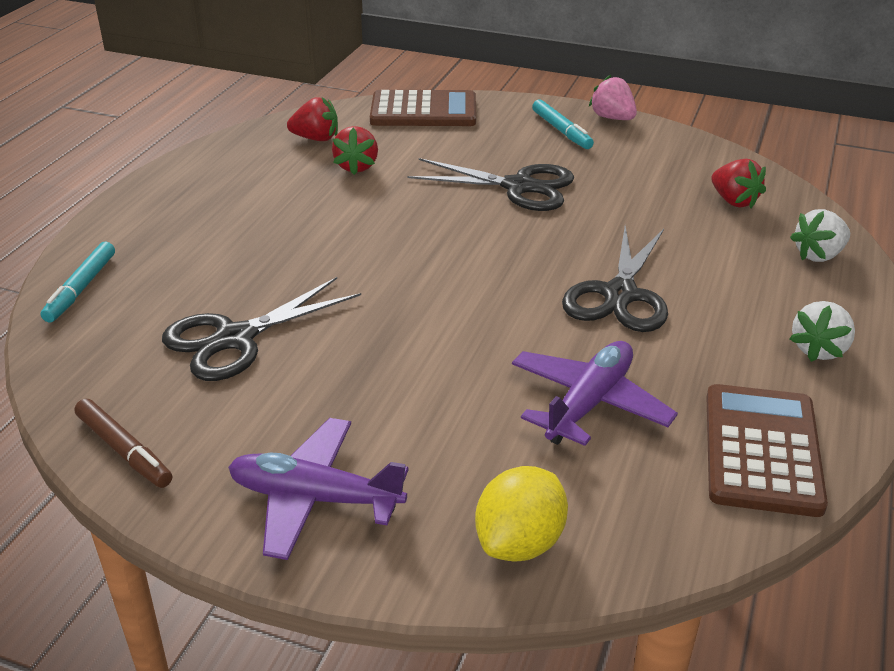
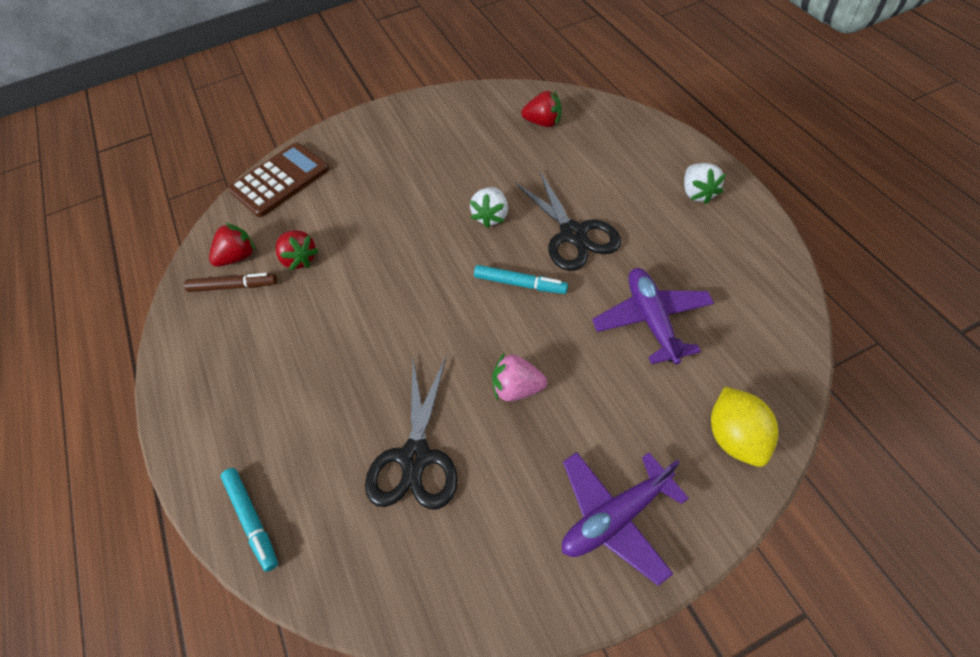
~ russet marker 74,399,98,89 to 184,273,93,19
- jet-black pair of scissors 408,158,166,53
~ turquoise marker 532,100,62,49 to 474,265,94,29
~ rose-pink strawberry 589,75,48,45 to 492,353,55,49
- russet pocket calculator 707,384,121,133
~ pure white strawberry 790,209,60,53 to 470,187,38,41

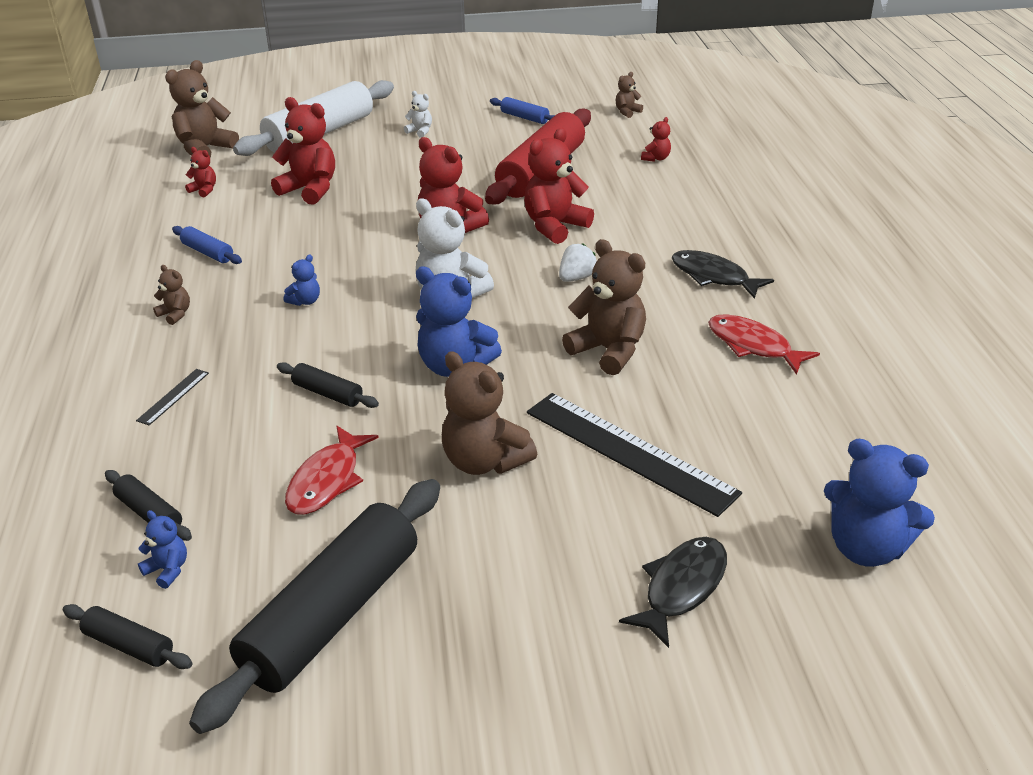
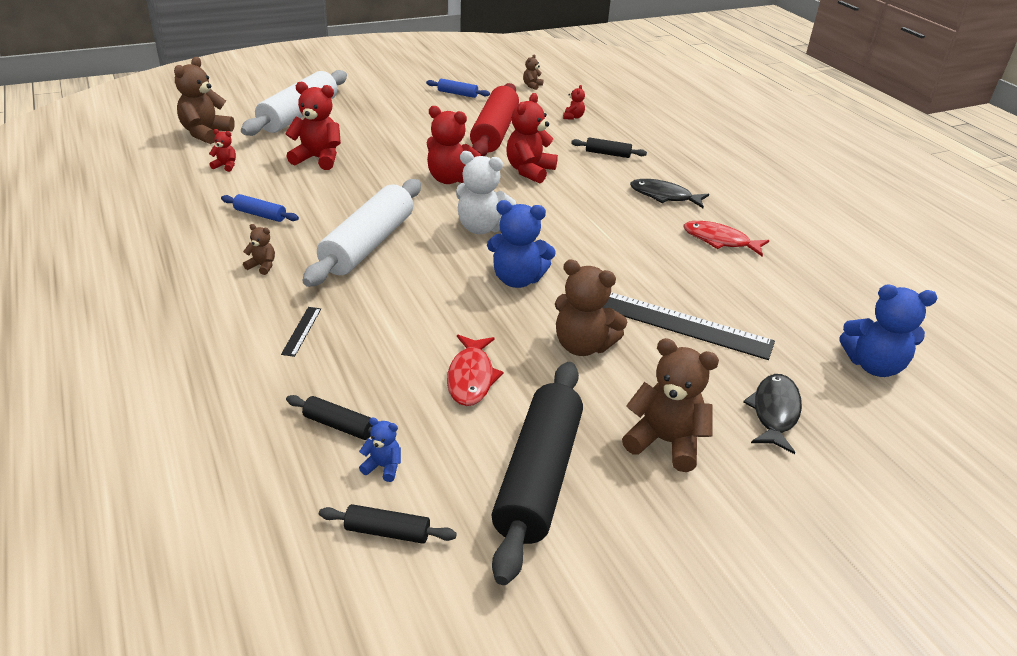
~ jet-black dough roller 277,362,102,46 to 571,137,76,21
~ royal blue teddy bear 284,255,36,51 to pure white dough roller 302,179,119,108
- pure white teddy bear 404,91,28,47
- pure white strawberry 559,243,38,39
~ russet teddy bear 562,239,84,136 to 622,338,97,134

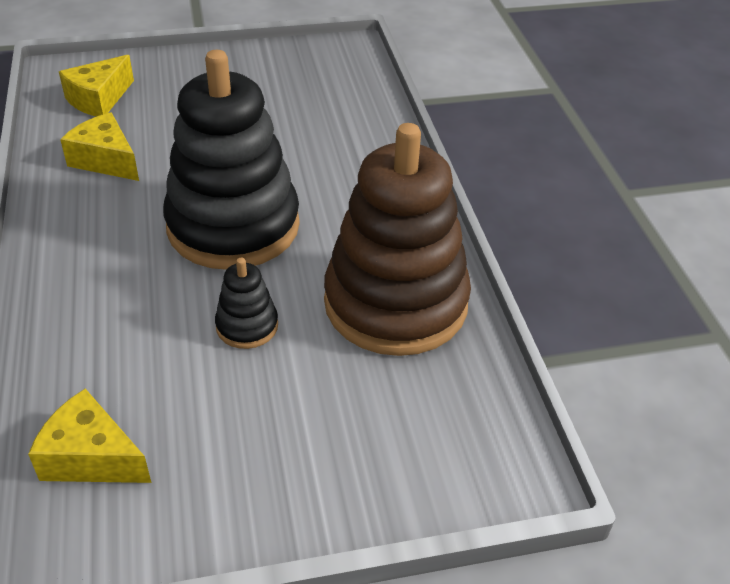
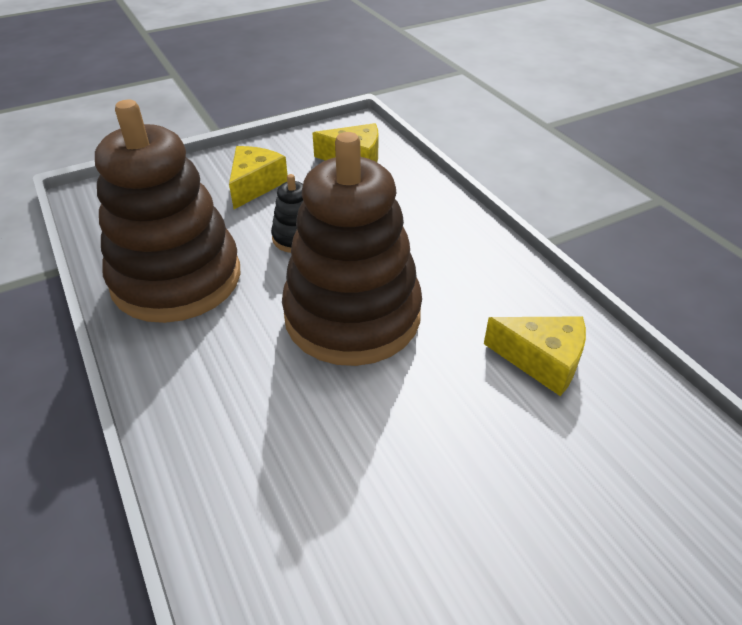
~ yellow cheese 59,55,75,62 to 229,146,59,63
~ jet-black ring stacker 163,50,137,220 to russet ring stacker 282,132,140,234

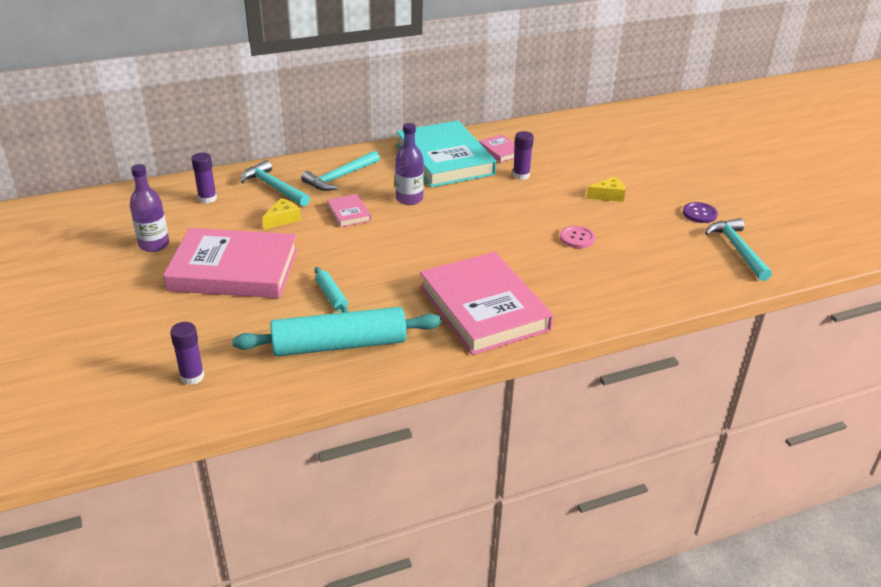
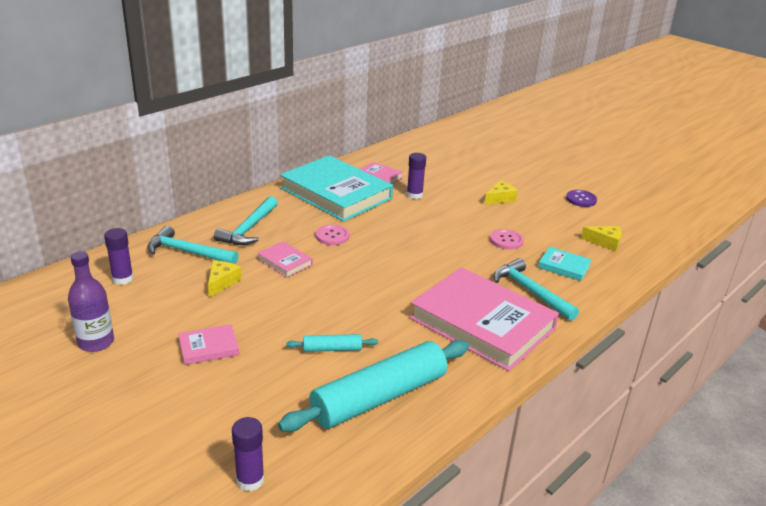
~ rose-pink hardback 163,228,135,70 = 178,324,61,41 x0.42
~ turquoise dough roller 315,267,34,46 = 286,334,92,18 45 degrees counterclockwise
~ royal purple bottle 395,123,29,82 to rose-pink shirt button 316,225,33,20
~ turquoise claw hammer 705,218,67,63 to 494,258,85,63
+ turquoise hardback 538,247,54,34
+ yellow cheese 581,226,41,25

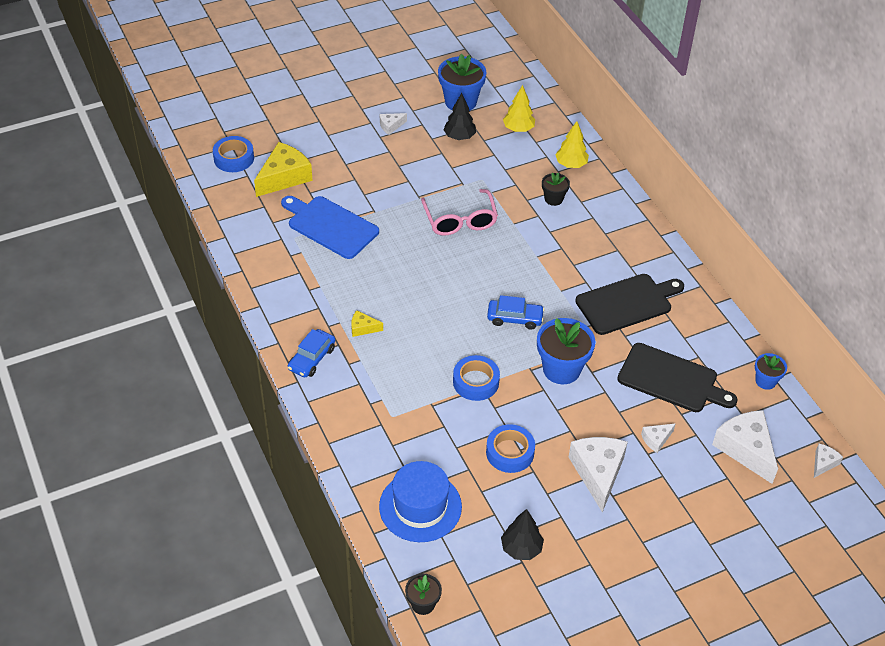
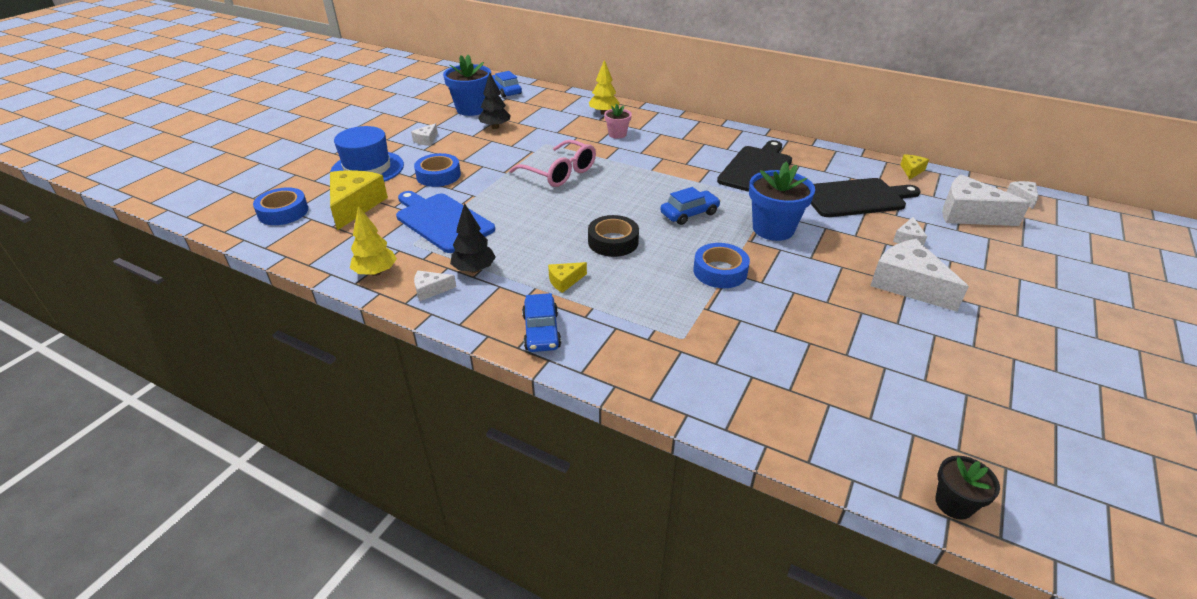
~ royal blue cutting board 281,196,98,63 = 396,191,99,62 45 degrees clockwise
~ royal blue top hat 379,461,83,81 to 330,126,74,56
~ royal blue sticky tape 486,424,49,49 to 414,153,47,34
~ jet-black tree 501,509,43,51 to 450,203,46,70
~ yellow tree 503,85,32,47 to 350,206,47,70
~ jet-black plant pot 542,172,28,34 to rose-pink plant pot 604,104,28,35
~ royal blue plant pot 755,353,32,37 to yellow cheese 900,154,29,25
+ pure white cheese 414,271,42,30
+ royal blue automobile 492,71,30,27
+ jet-black sticky tape 588,215,51,42

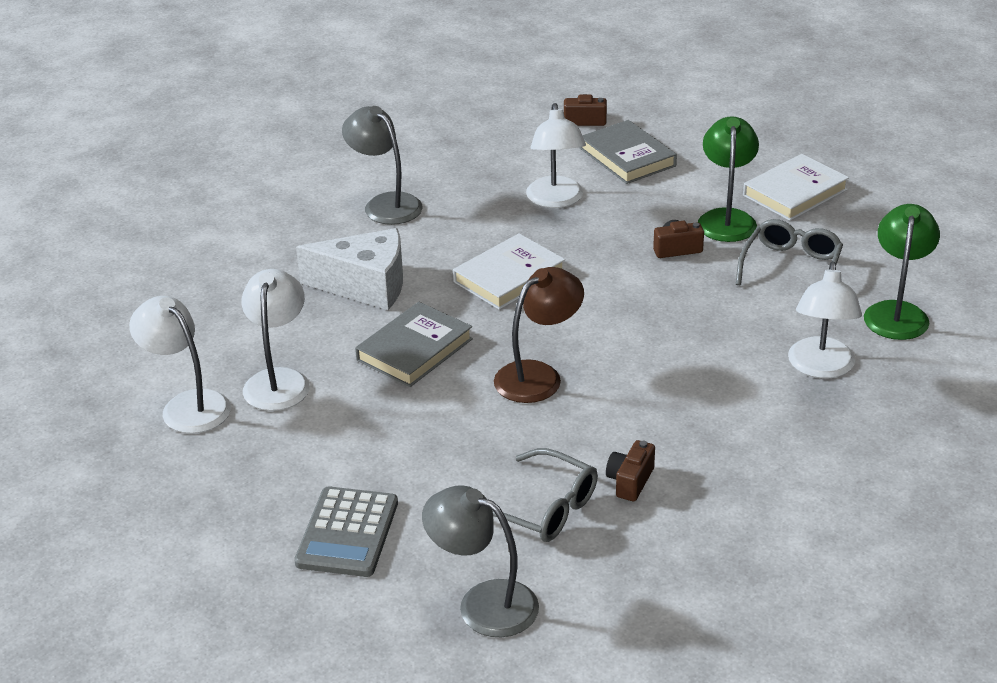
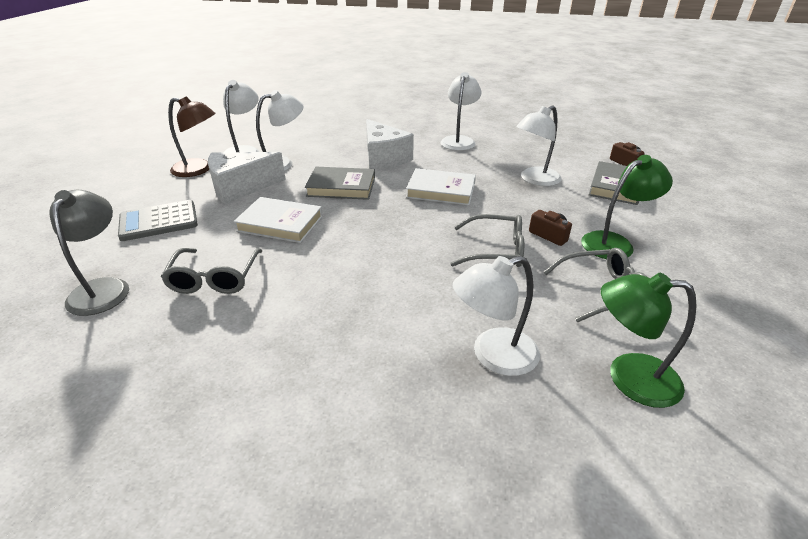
~ grey reading lamp 342,106,81,119 to pure white reading lamp 441,72,41,79
~ russet reading lamp 494,267,90,136 to 168,96,48,81
- russet photo camera 606,440,49,61
~ pure white hardback 743,154,106,67 to 234,197,89,46
~ emerald reading lamp 864,204,76,136 = 601,273,96,135 150 degrees counterclockwise
+ pure white cheese 208,152,78,52
+ grey eyeglasses 450,214,74,53

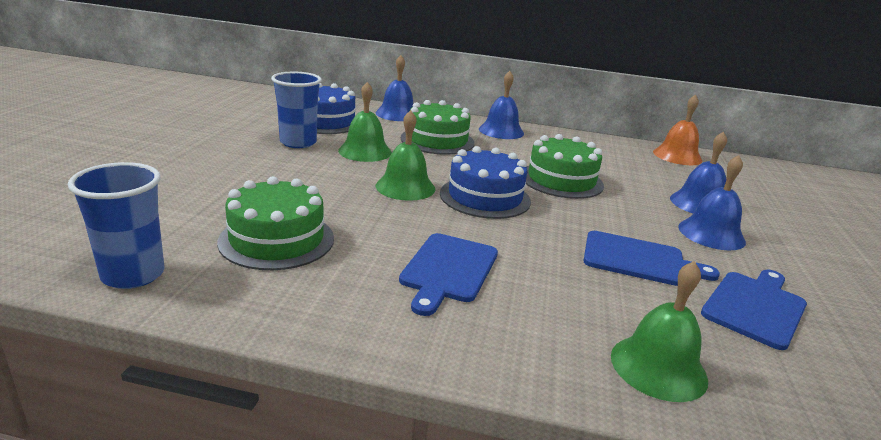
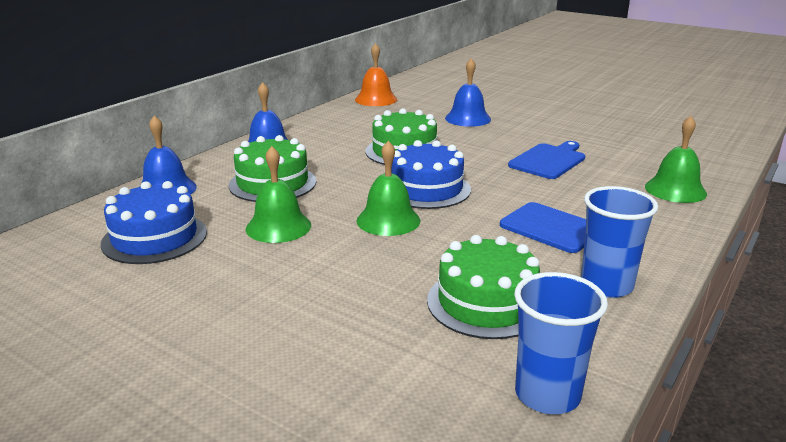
~ royal blue tumbler 271,72,51,76 to 581,186,78,112
- royal blue hand bell 678,155,68,95
- royal blue cutting board 701,269,106,81

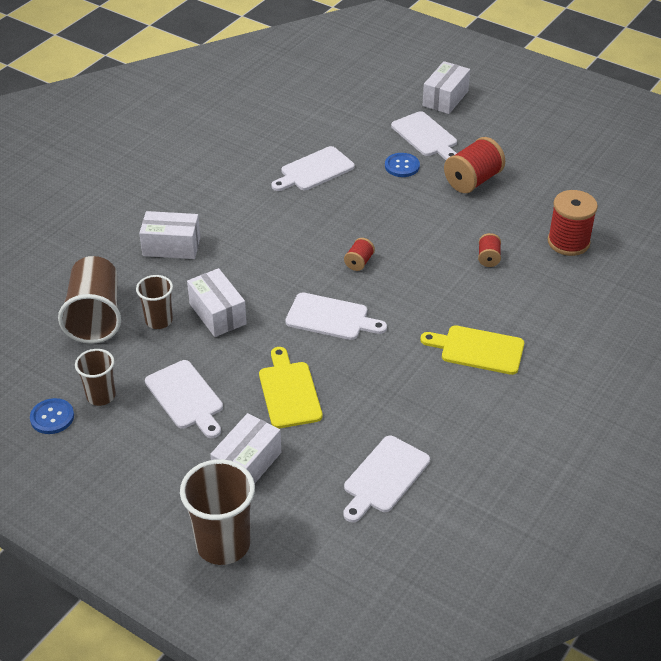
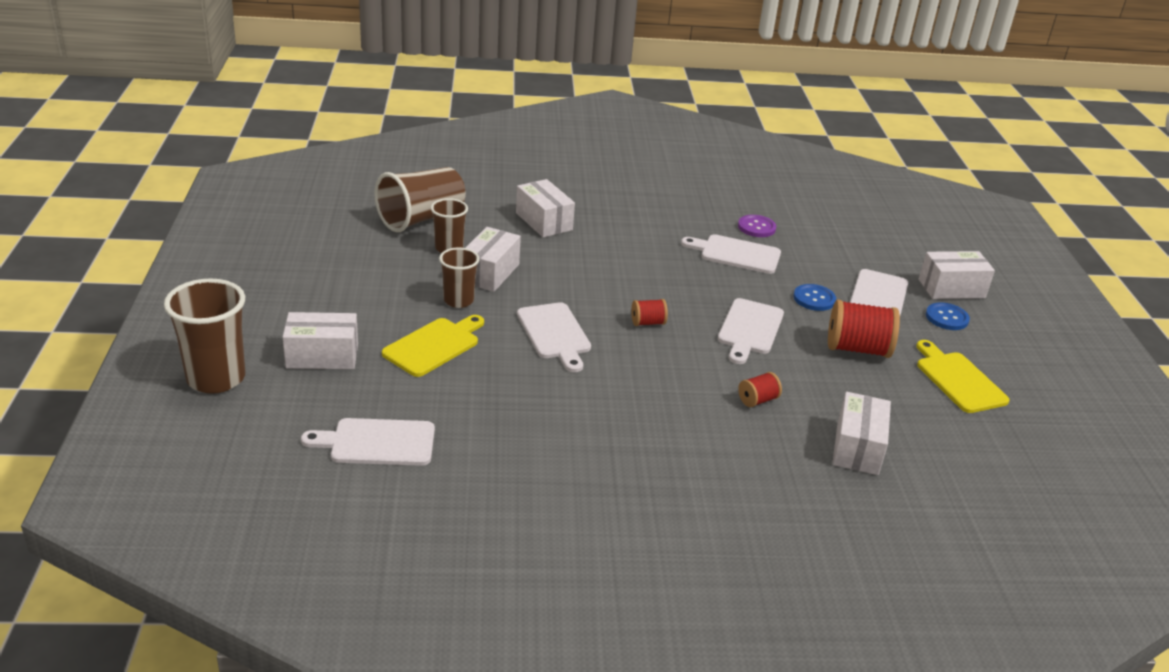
~ royal blue shirt button 30,398,44,36 to 926,302,44,28
~ russet tumbler 75,349,41,57 to 439,247,41,61
~ pure white cutting board 145,360,78,78 to 718,298,66,66
~ yellow cutting board 420,326,104,49 to 916,340,94,73
~ crimson reel of thread 548,190,50,66 to pure white parcel 832,392,59,83
+ royal purple shirt button 738,215,38,22

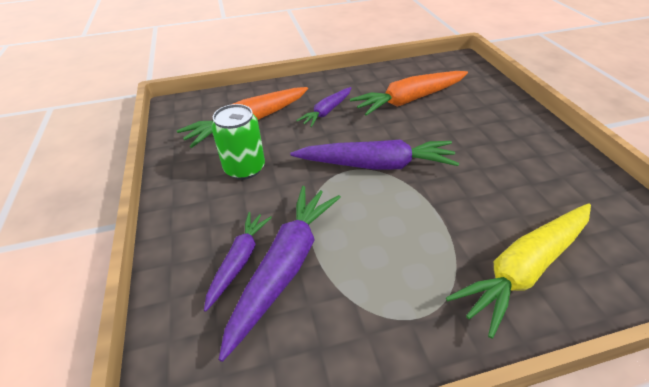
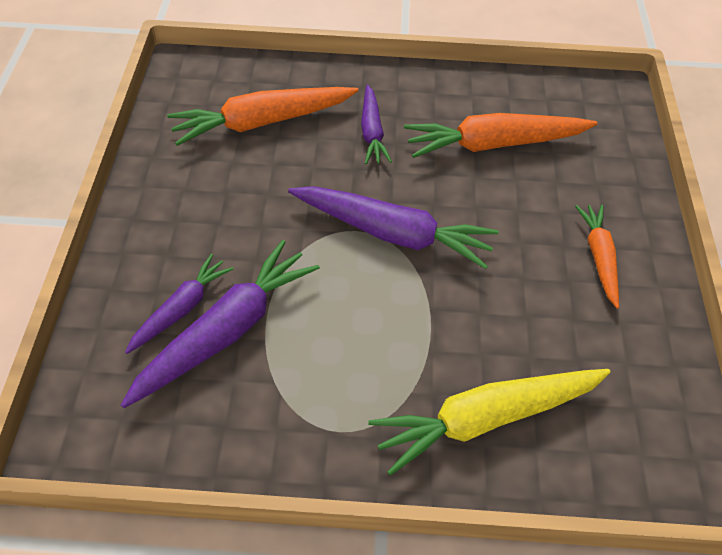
- emerald tin 211,104,54,76
~ royal purple root vegetable 296,87,56,40 = 361,84,31,80 60 degrees counterclockwise
+ bright orange root vegetable 575,205,44,104

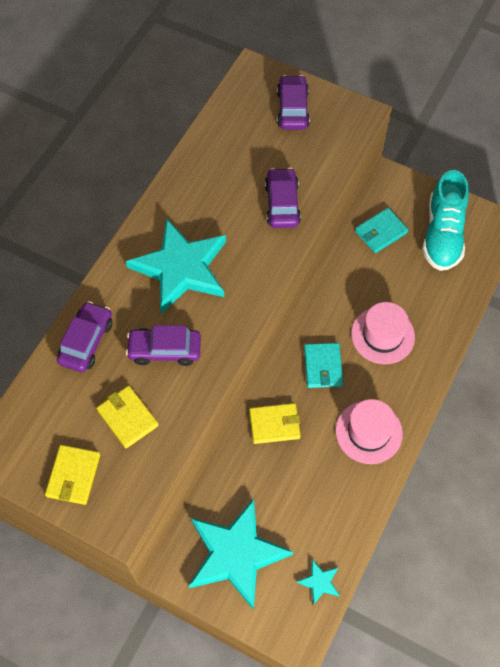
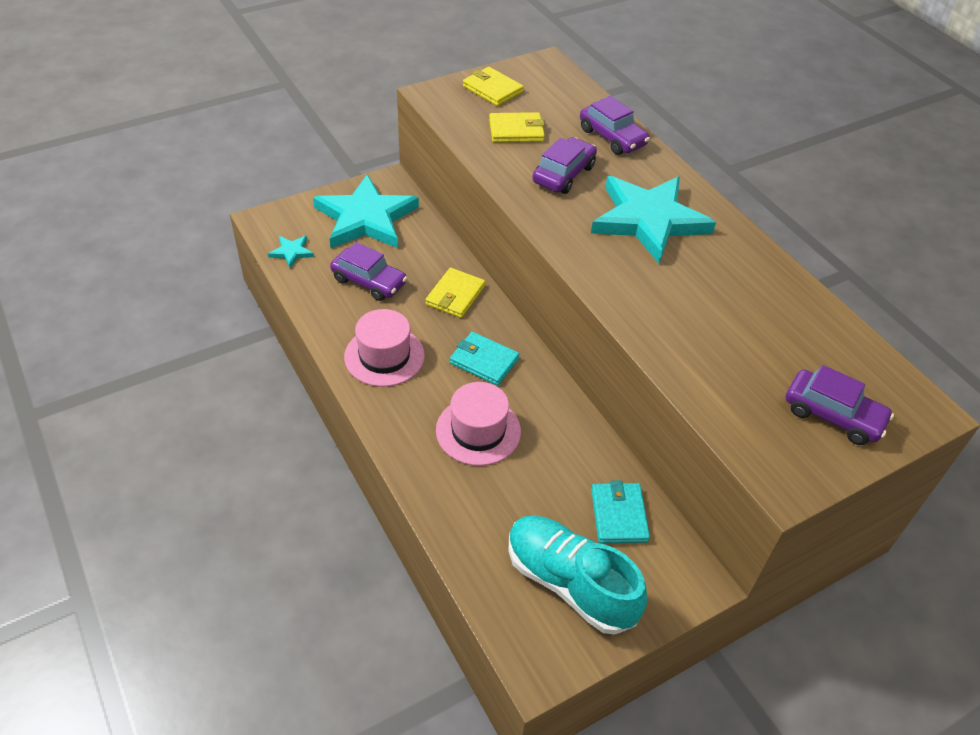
~ royal purple automobile 265,168,36,60 to 330,242,77,59

